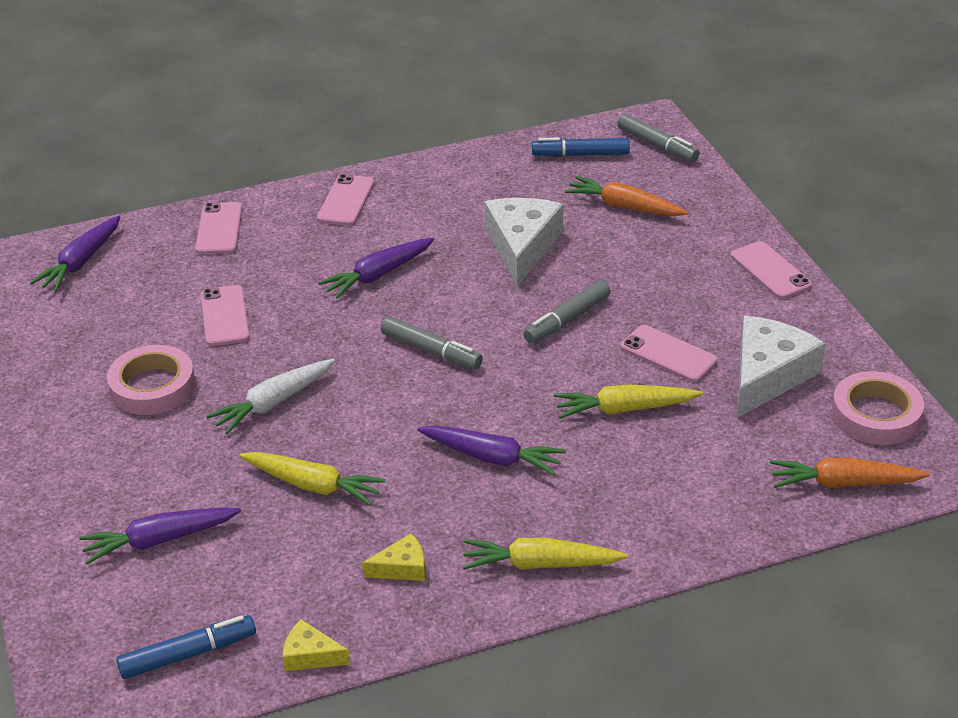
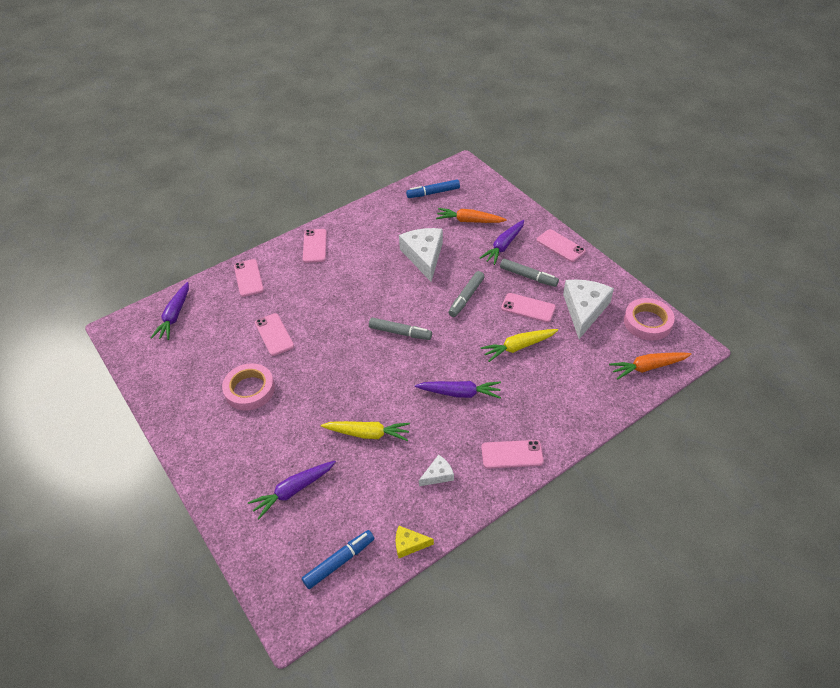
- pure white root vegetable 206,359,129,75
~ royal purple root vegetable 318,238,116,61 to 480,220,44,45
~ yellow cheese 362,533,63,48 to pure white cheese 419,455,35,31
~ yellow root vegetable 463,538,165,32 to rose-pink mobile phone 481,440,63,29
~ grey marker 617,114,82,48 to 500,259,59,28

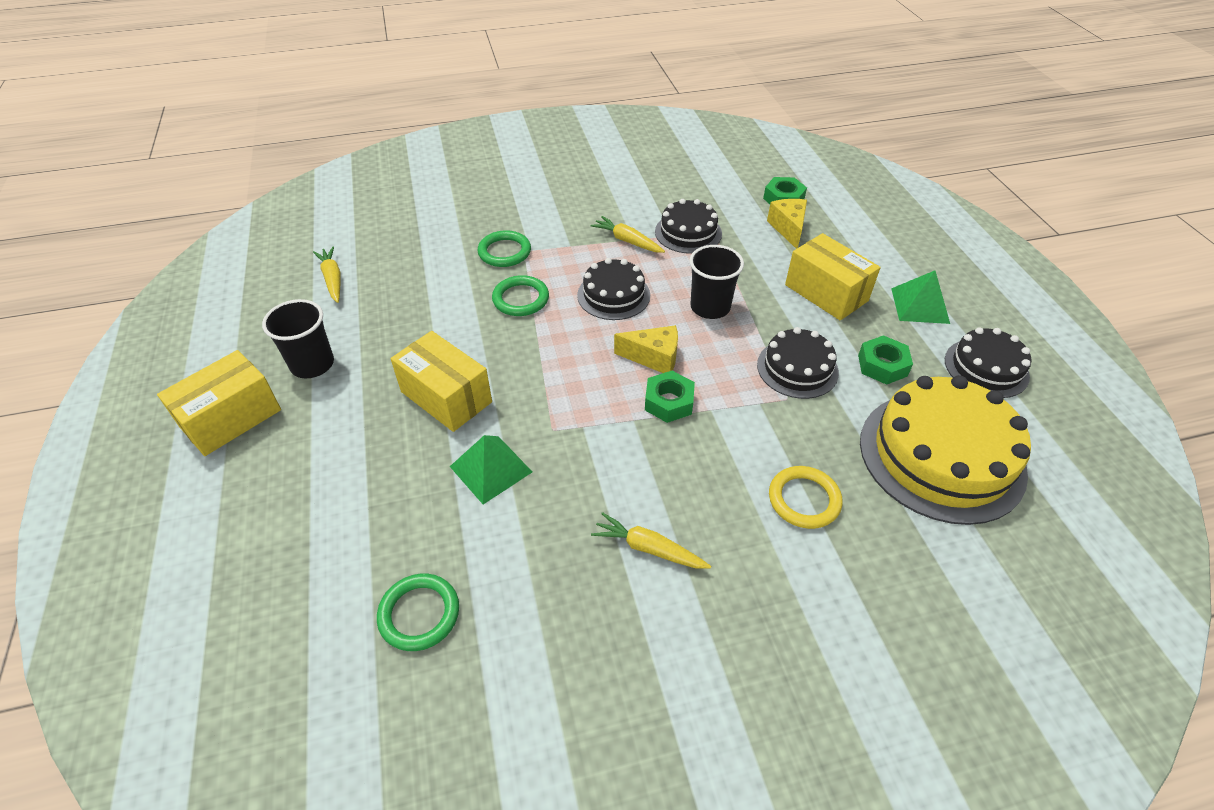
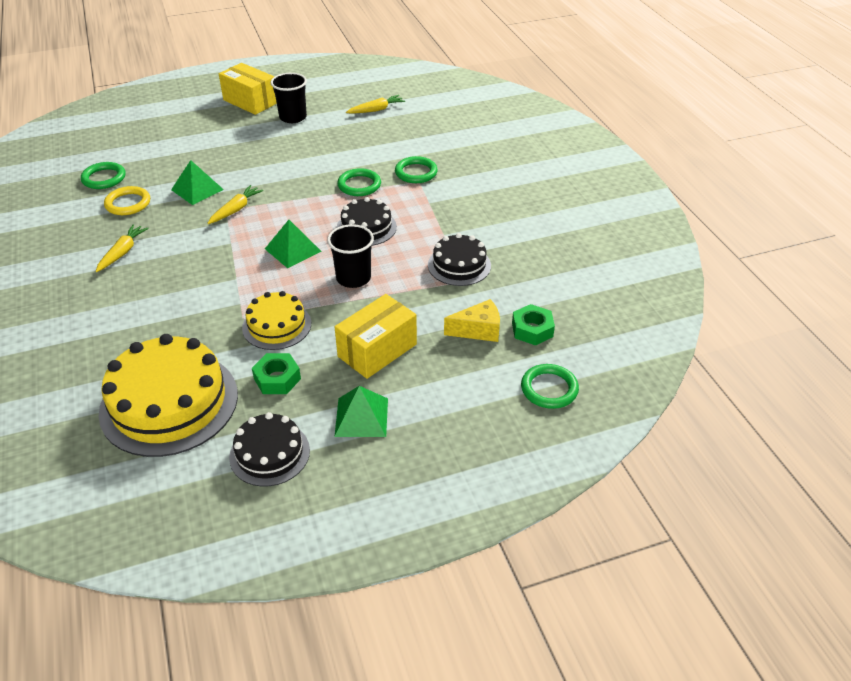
- yellow parcel 391,331,101,101
~ yellow root vegetable 590,216,75,37 to 207,185,56,39
~ yellow cheese 614,325,64,48 to emerald pyramid shape 265,220,57,48
- emerald hex nut 645,371,50,52
~ jet-black layer cake 757,327,82,72 to yellow layer cake 242,291,69,59
~ yellow ring 769,466,74,63 to 104,186,46,29
+ emerald ring 521,364,58,45

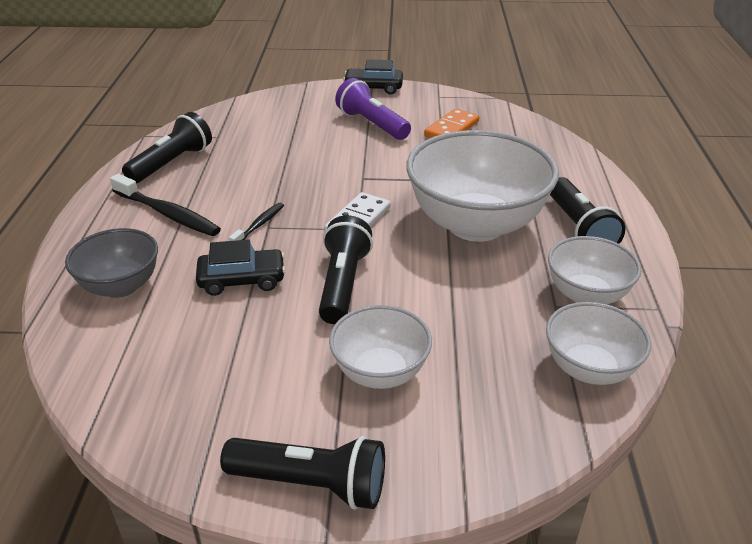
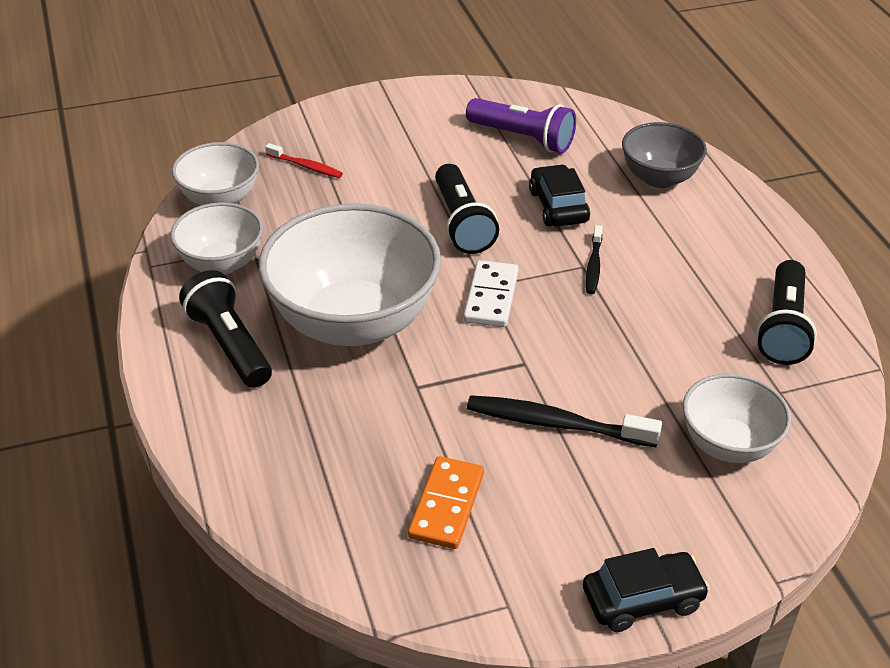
~ jet-black toothbrush 110,174,111,62 to 467,395,195,52
~ jet-black automobile 196,240,90,56 = 529,164,61,63 105 degrees clockwise
- jet-black pocket torch 220,436,165,74
~ pure white serving bowl 329,305,103,84 to 683,374,108,89
~ royal purple pocket torch 335,78,76,62 to 466,98,110,55
+ crimson toothbrush 265,143,78,35

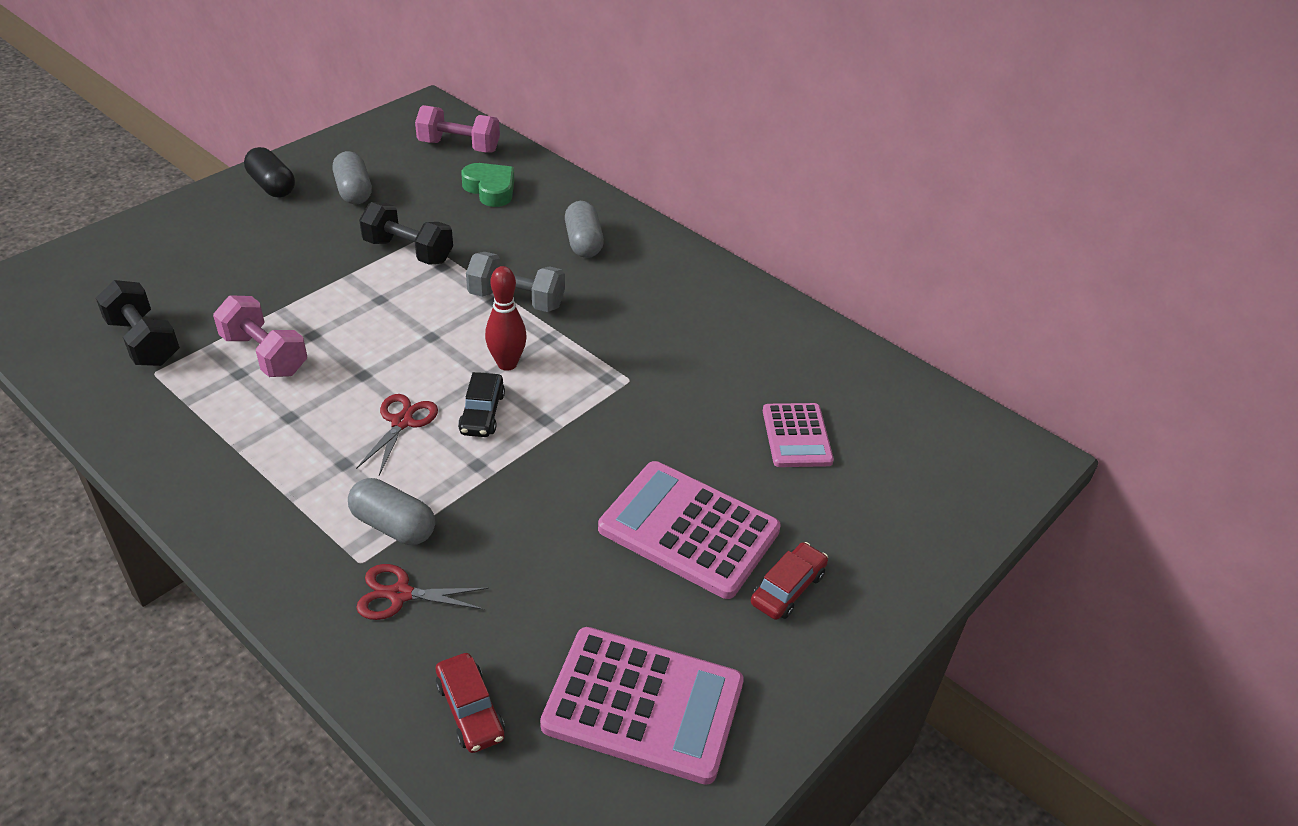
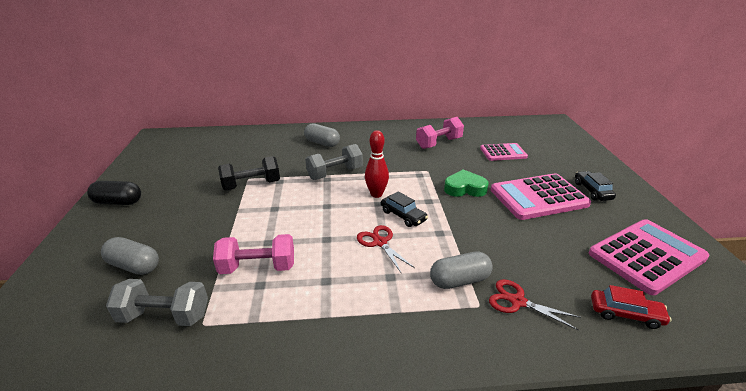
~ jet-black hand weight 96,280,84,86 to grey hand weight 106,279,102,47
~ grey pill 333,151,39,53 to 101,237,58,38
~ crimson pair of scissors 356,564,133,56 = 489,279,92,51 75 degrees clockwise
~ rose-pink hand weight 415,105,85,48 to 416,117,48,32
~ emerald love heart 461,163,53,44 to 444,169,45,28
~ crimson automobile 751,542,77,78 to jet-black automobile 575,171,41,30
~ rose-pink pocket calculator 763,403,71,64 = 480,143,48,18 45 degrees counterclockwise

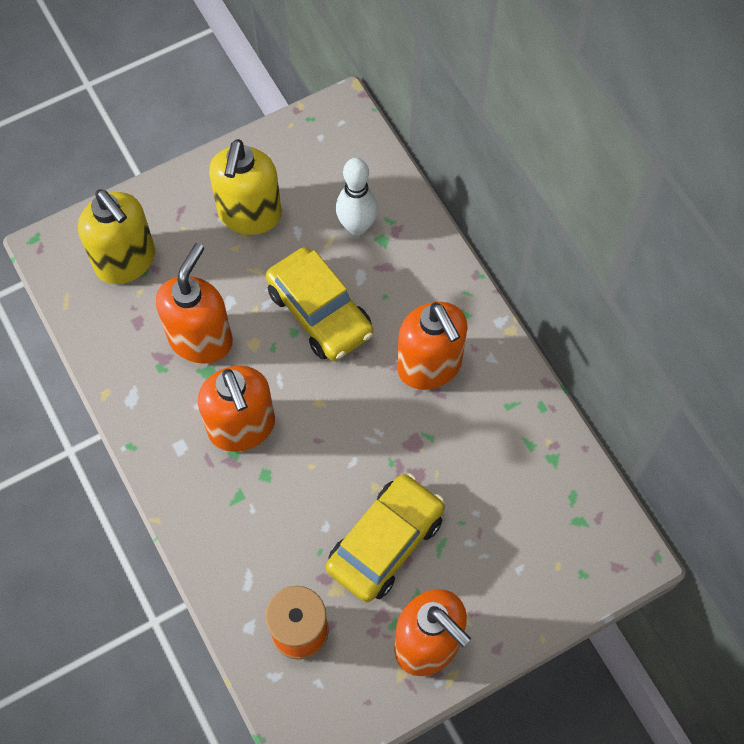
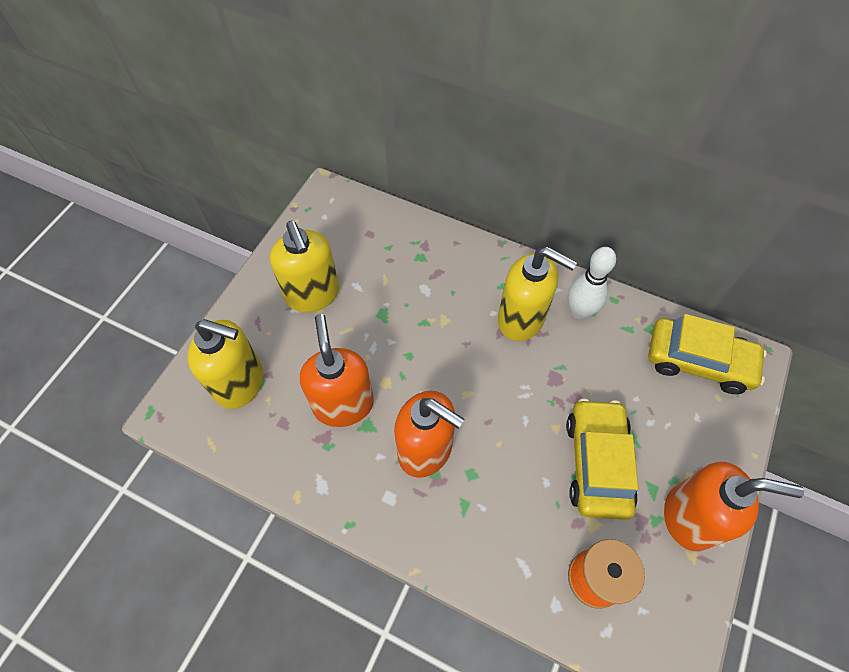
~ yellow automobile 266,247,107,114 to 648,314,119,80
~ pure white bowling pin 336,158,42,77 to 568,247,48,73
~ bright orange soap pump 397,302,71,88 to yellow soap pump 498,247,79,94

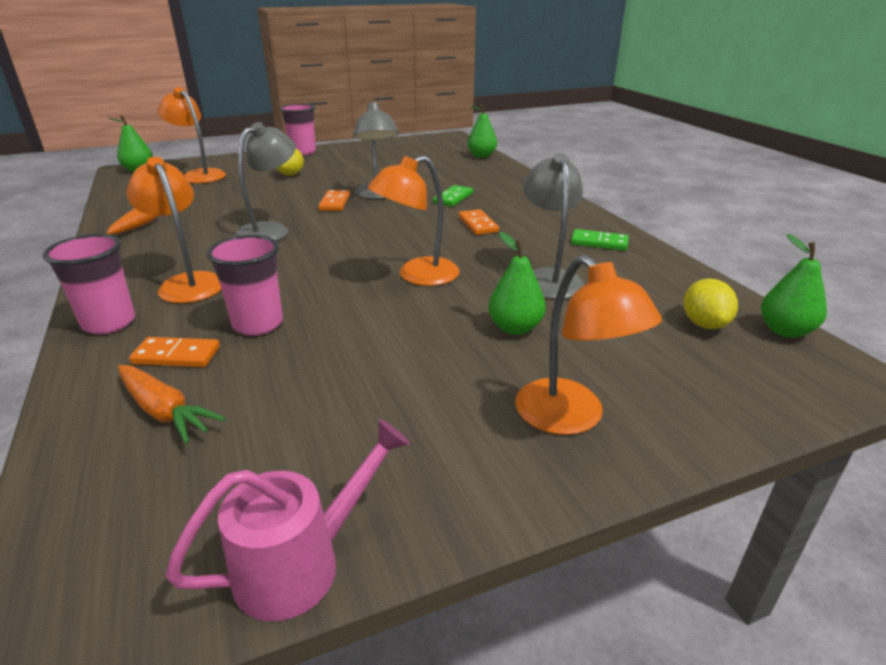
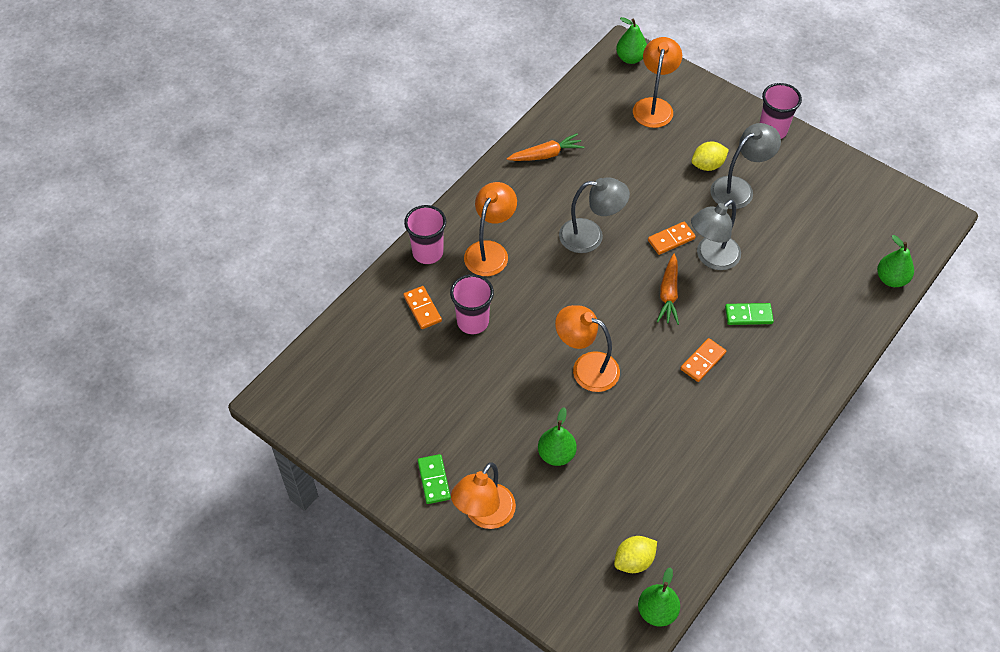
~ bright orange root vegetable 118,365,108,79 to 657,254,22,71
- rose-pink watering can 165,419,245,202
~ grey reading lamp 523,153,61,146 to 710,123,71,86
~ emerald domino 571,229,58,22 to 418,454,33,50

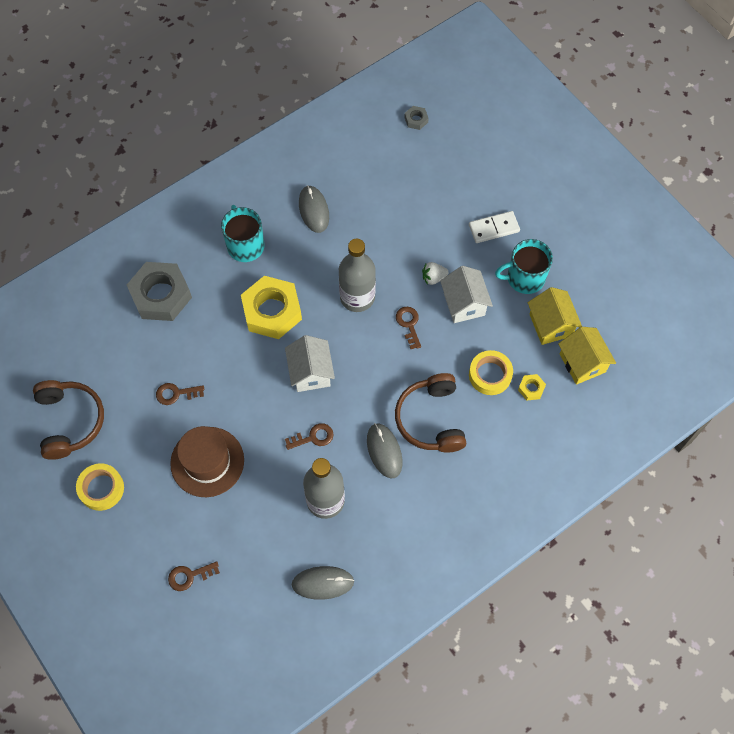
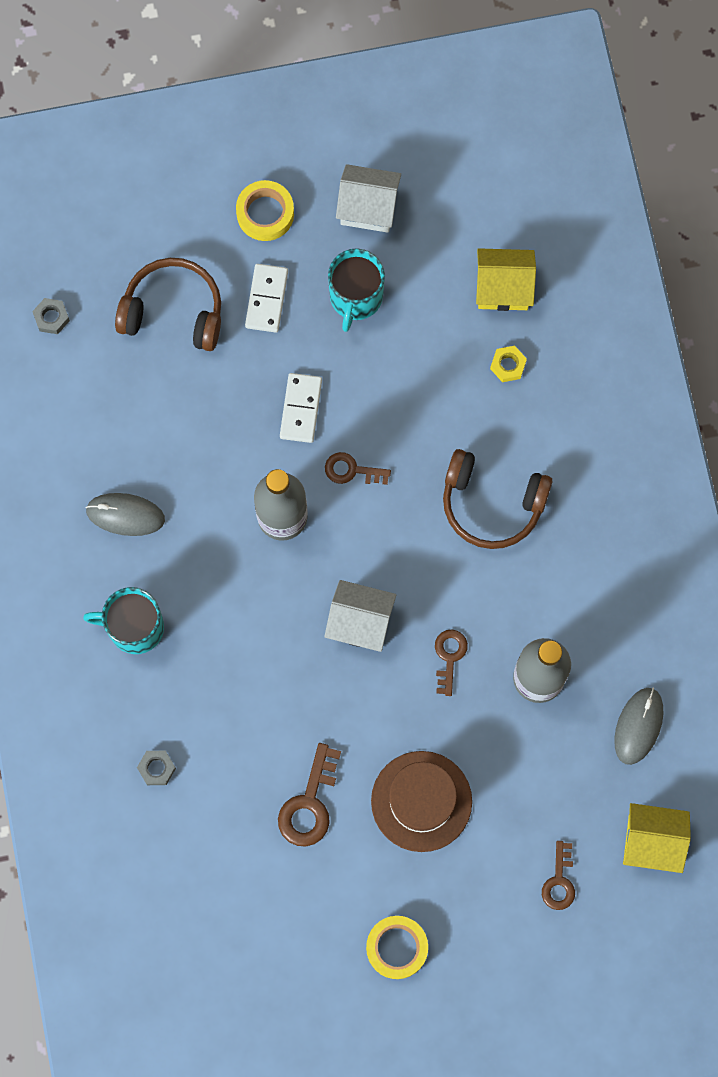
~ russet over-ear headphones 33,380,71,80 to 115,258,106,93
~ grey hex nut 127,262,65,59 = 137,751,39,34 x0.42
~ russet latchkey 156,383,48,22 = 278,743,63,104 x1.54
- yellow hex nut 241,276,61,63
- grey computer mouse 367,423,36,55
~ pure white strawberry 422,262,26,23 to pure white domino 280,373,42,70
~ pure white cottage 440,266,53,57 to 336,164,65,69
~ yellow sticky tape 469,350,44,45 to 236,180,58,61
~ yellow cottage 528,287,54,58 to 623,803,68,70

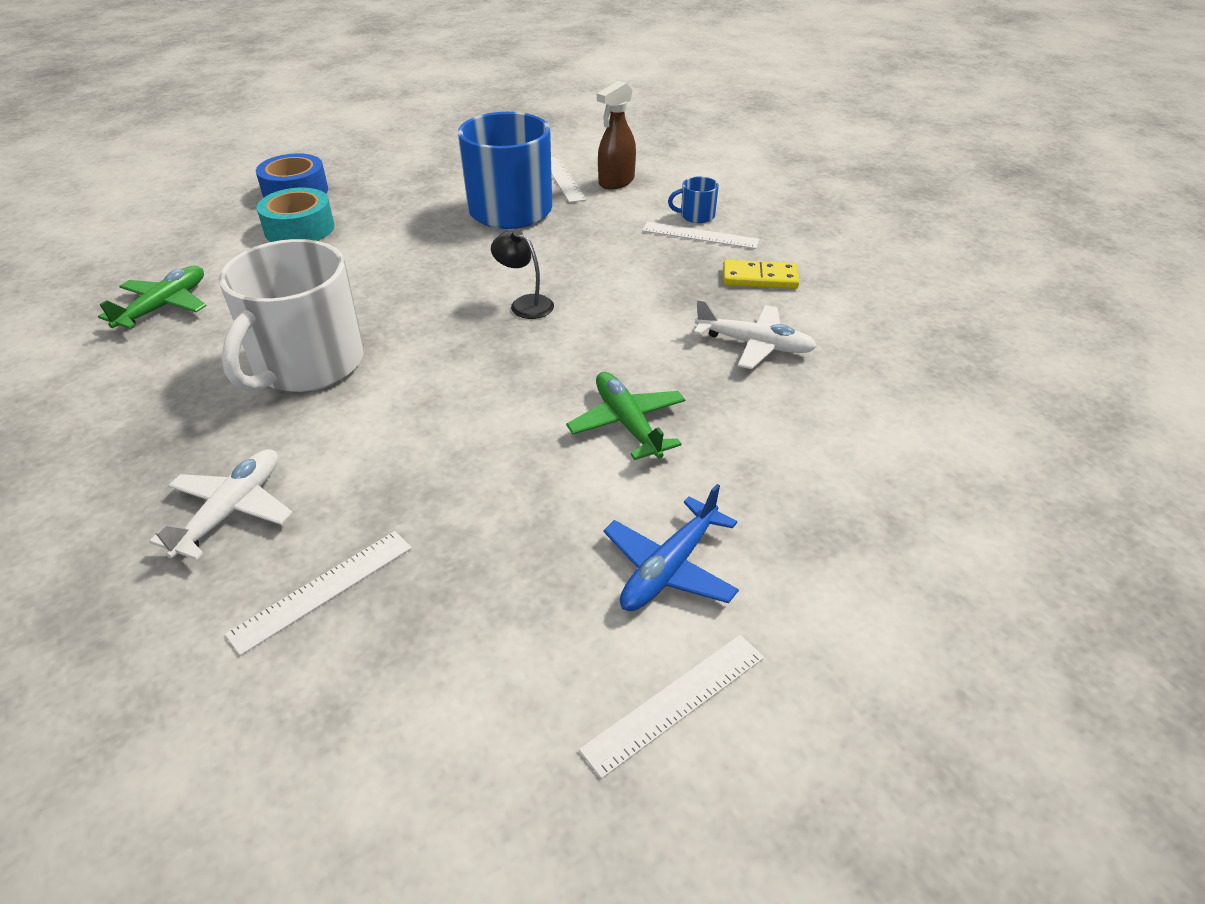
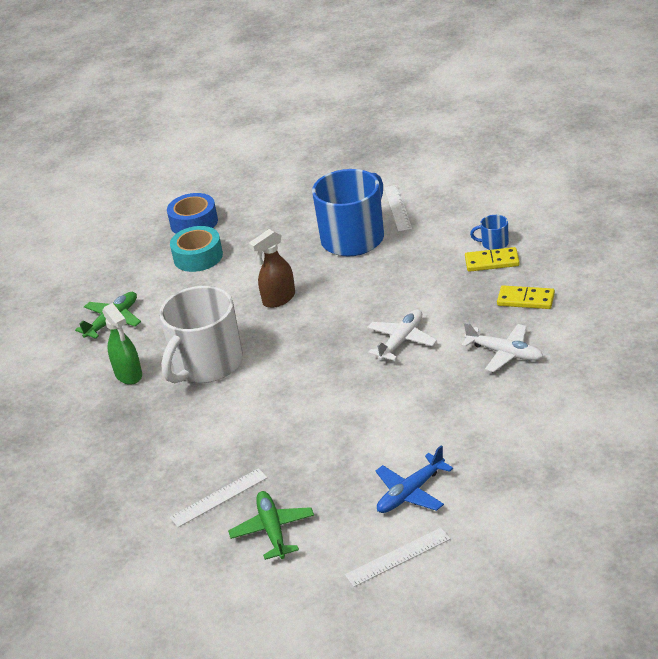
~ pure white aeroplane 149,449,144,111 to 367,309,70,52
- jet-black reading lamp 491,229,63,90
~ emerald aeroplane 566,372,119,88 to 228,491,86,69
~ russet spray bottle 597,81,39,109 to 248,229,47,79
~ pure white measuring stick 642,222,118,27 to yellow domino 465,247,55,25
+ emerald spray bottle 102,303,40,82

